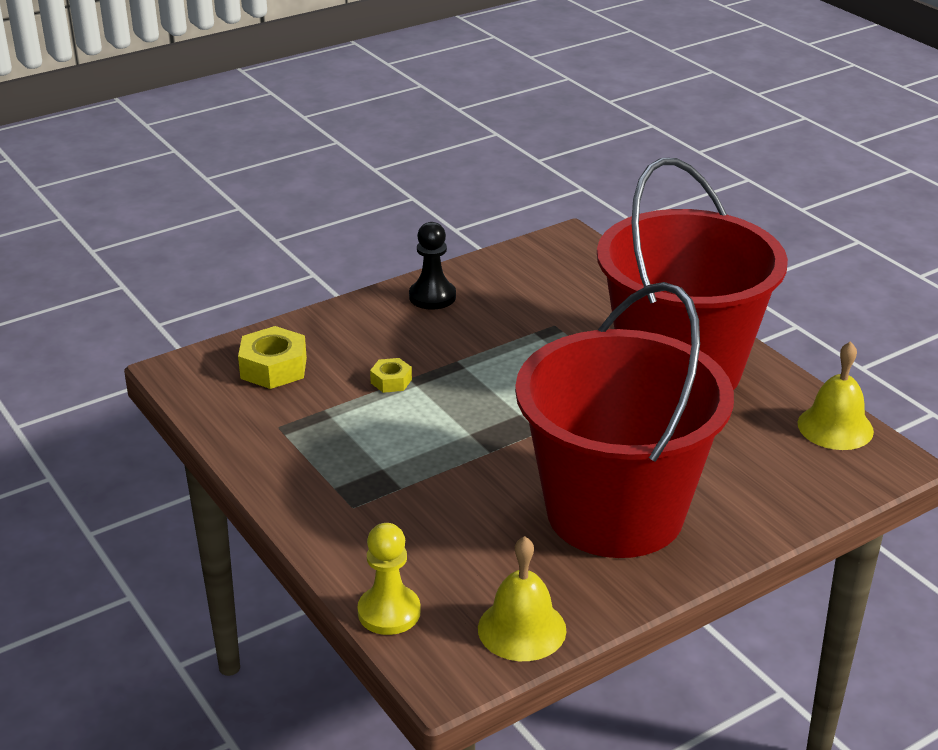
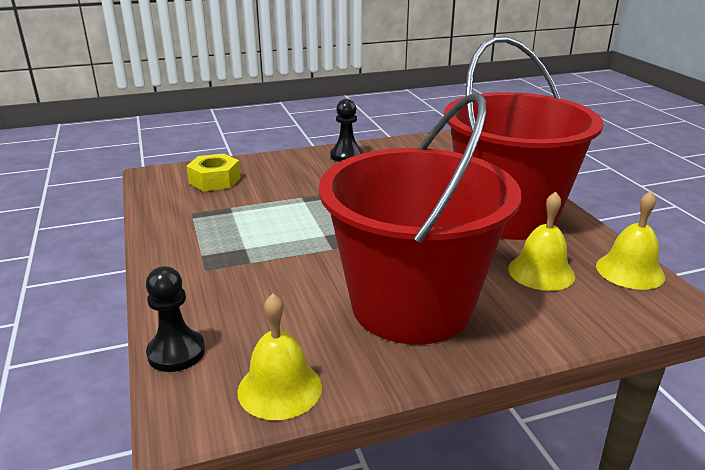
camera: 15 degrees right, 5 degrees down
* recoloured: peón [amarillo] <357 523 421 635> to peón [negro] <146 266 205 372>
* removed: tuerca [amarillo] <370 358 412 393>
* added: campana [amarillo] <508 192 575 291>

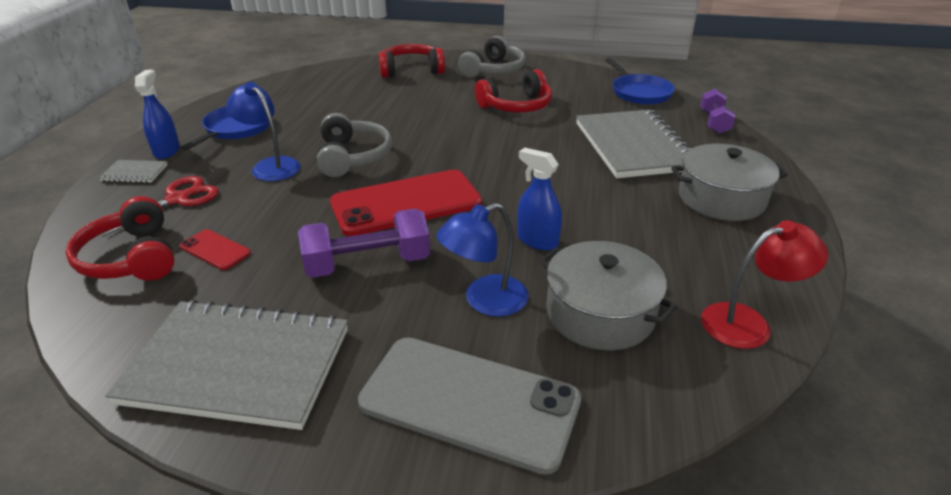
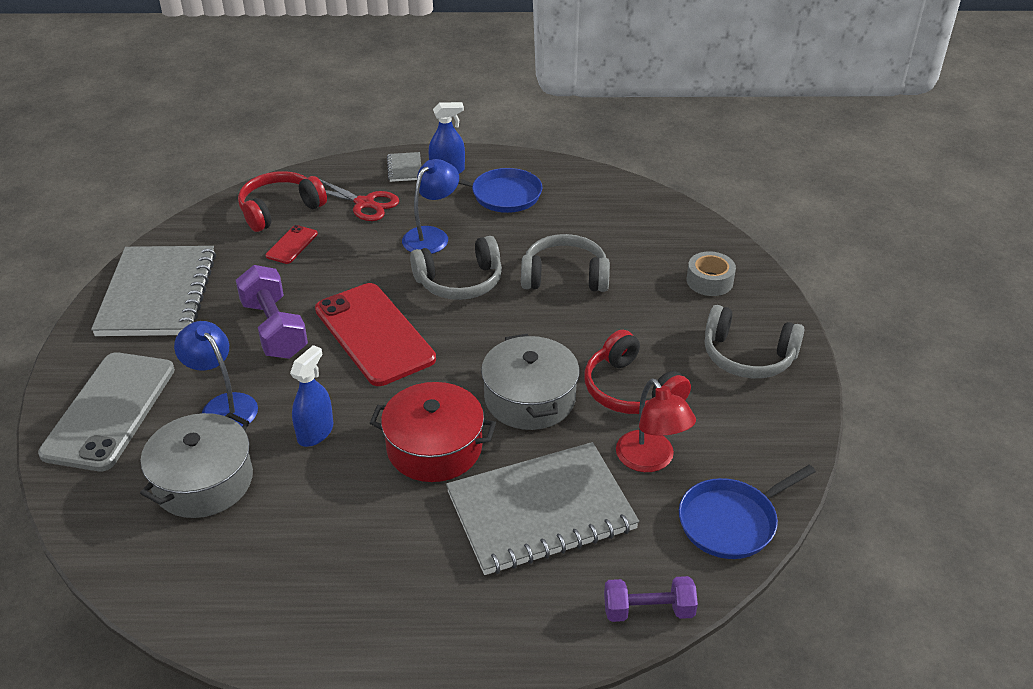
camera: 80 degrees right, 5 degrees up
* replaced: auriculares [rojo] <379 44 445 78> to cinta adhesiva [gris] <687 251 736 296>
* moved: olla [gris] <671 144 788 221> to <481 334 579 430>
* moved: lámpara [rojo] <701 220 829 349> to <616 379 696 472>
* added: olla [rojo] <370 382 496 482>
* added: auriculares [gris] <521 234 610 292>

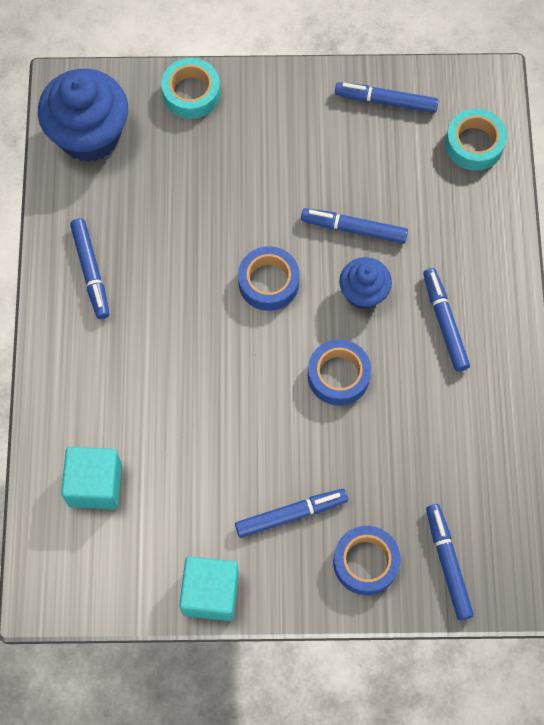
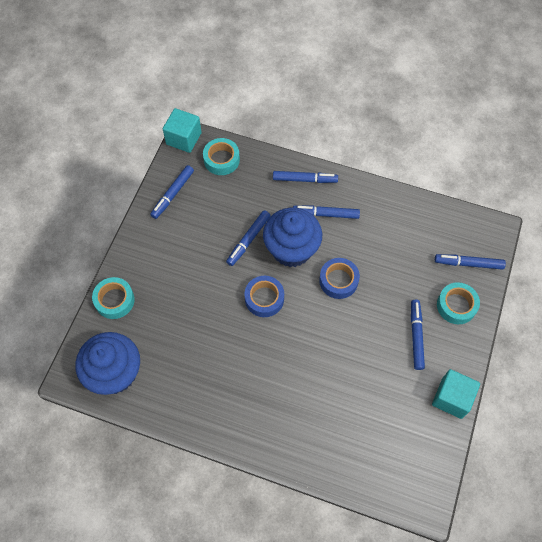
camera: 70 degrees left, 5 degrees down
* moved: cubo [turquesa] <61 447 122 509> to <163 108 202 153>
* moved: rotulador [azul] <70 218 110 319> to <273 171 338 183>
* recoloured: cinta adhesiva [azul] <333 526 401 595> to cinta adhesiva [turquesa] <437 282 480 324>
* resized: magdalena [azul] <339 257 392 309> = <263 208 322 267> x1.78

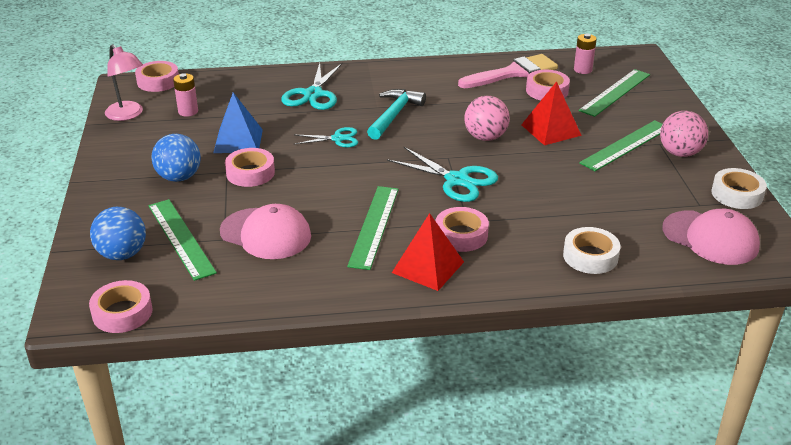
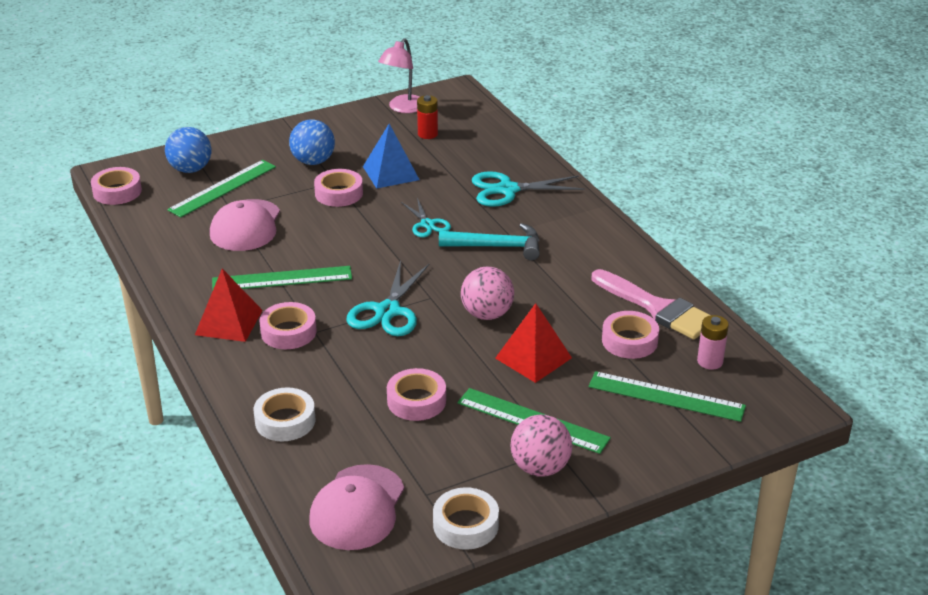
camera: 70 degrees right, 0 degrees up
* moved: cinta adhesiva [rosa] <135 61 179 92> to <387 368 446 421>
* recoloured: pila [rosa] <173 73 198 117> to pila [rojo] <417 95 438 139>

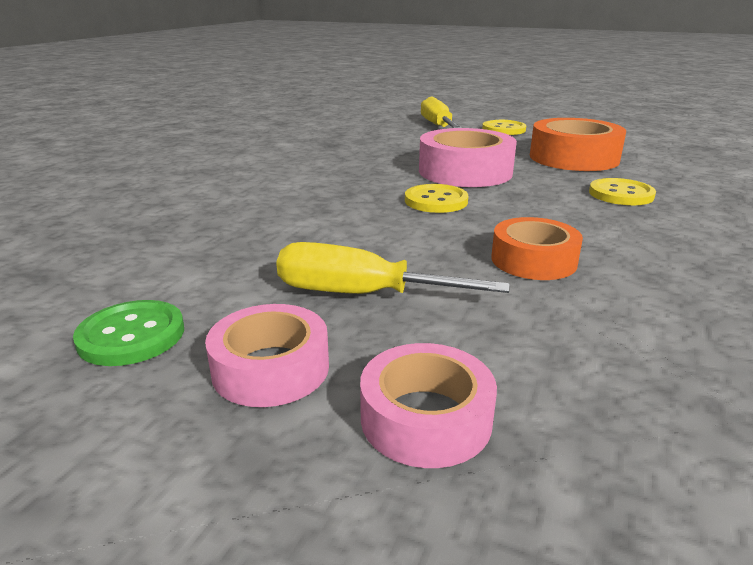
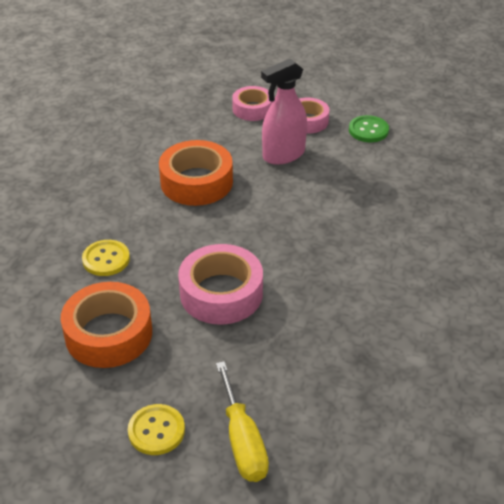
camera: 175 degrees right, 15 degrees up
* replaced: destornillador [amarillo] <276 242 510 294> to pulverizador [rosa] <261 59 307 165>
* removed: botón [amarillo] <405 184 468 213>
* resized: cinta adhesiva [naranja] <491 217 583 280> = <159 140 233 206> x1.61

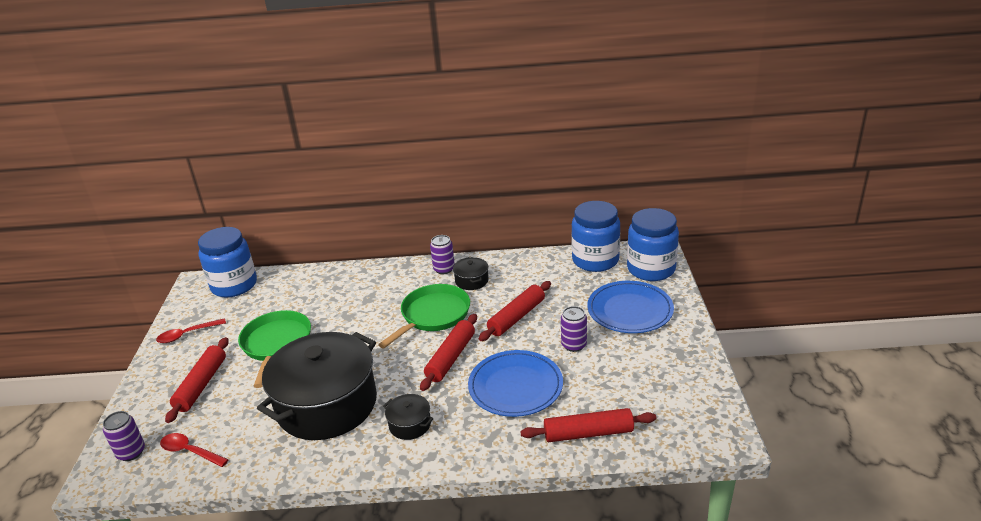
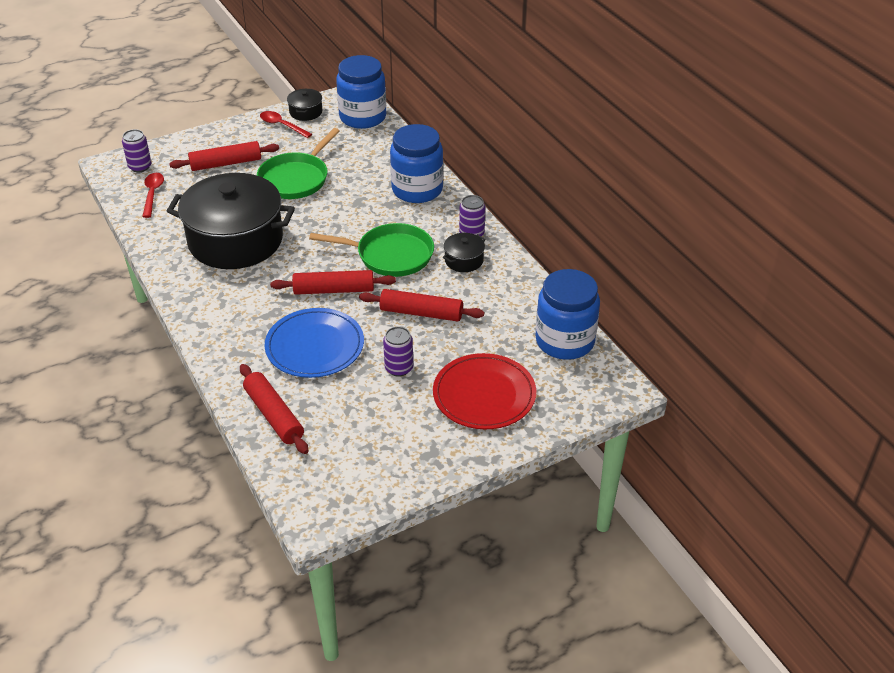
camera: 60 degrees right, 10 degrees up
* turned: sartén [verde] <238 310 311 388> = <257 128 339 199> 150 degrees clockwise
* moved: olla [negro] <383 394 433 440> to <287 89 322 121>
* recoloured: plato [azul] <587 281 674 333> to plato [rojo] <433 353 536 429>
* moved: tarro [azul] <627 208 679 281> to <390 124 443 203>

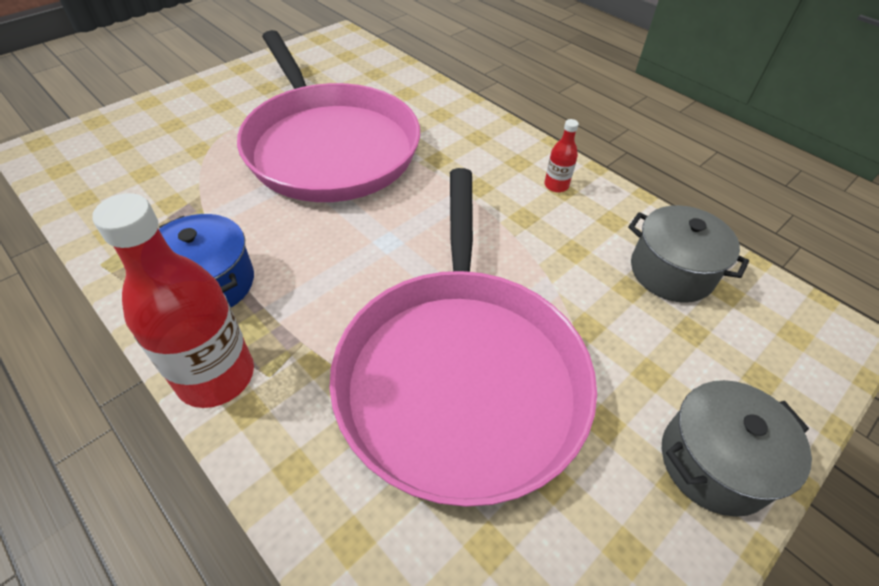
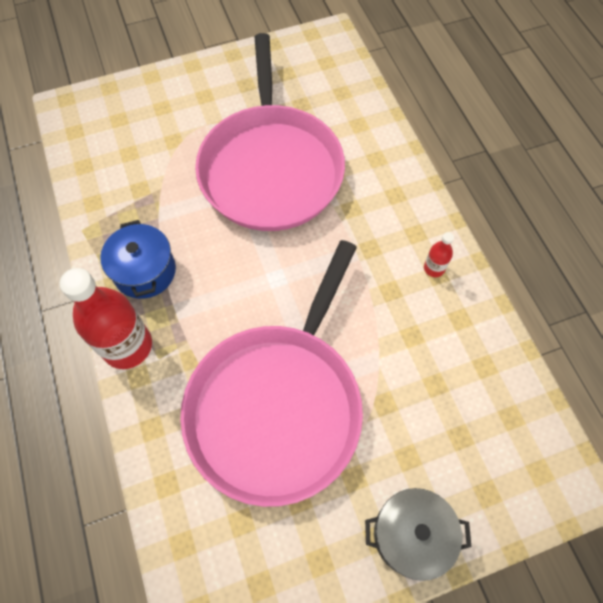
camera: 25 degrees right, 15 degrees up
* removed: olla [gris] <628 205 749 303>

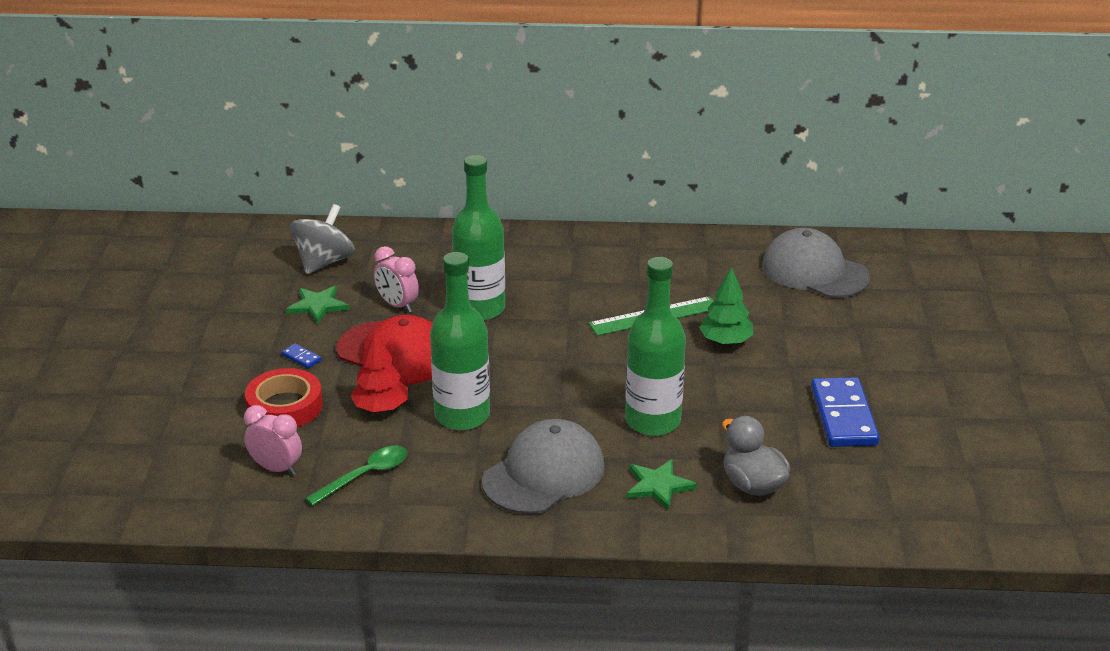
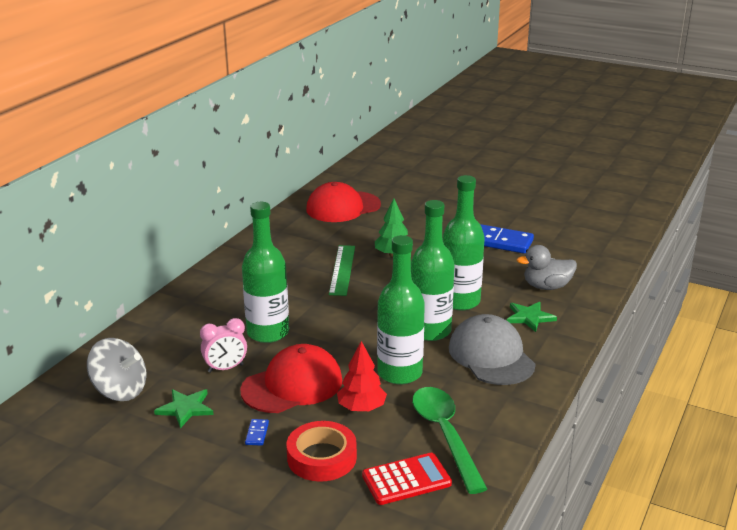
camera: 65 degrees left, 5 degrees down
* replaced: despertador [rosa] <244 405 302 476> to calculadora [rojo] <362 453 452 505>
* turned: ficha de dominó [azul] <281 344 322 369> = <245 419 269 446> 60 degrees counterclockwise
* turned: peonza [gris] <290 204 355 274> = <87 338 146 401> 150 degrees clockwise
* resized: cuchara [verde] <305 445 408 506> = <412 387 487 494> x1.57
* recoloured: gorra [gris] <762 228 870 298> to gorra [rojo] <306 182 381 222>
* added: botella [verde] <411 200 454 341>

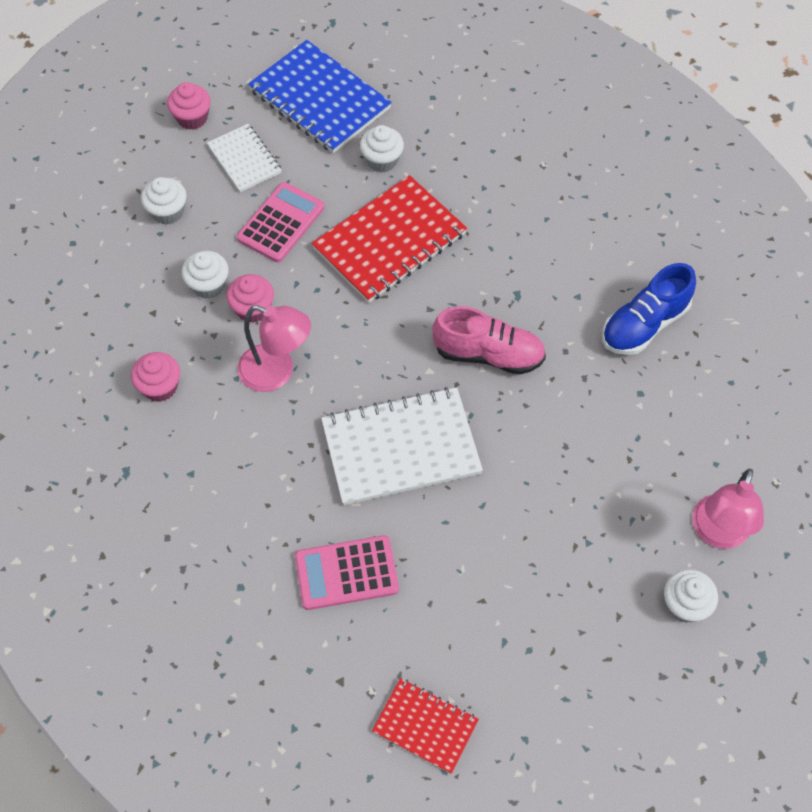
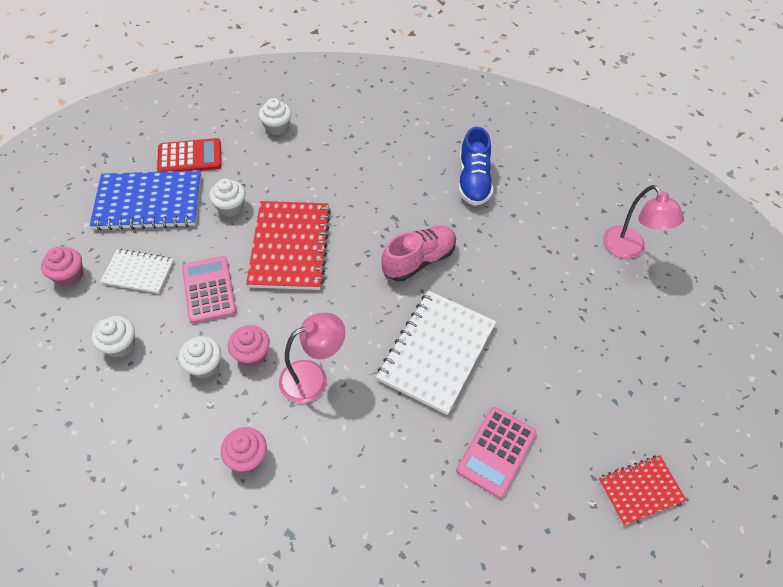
camera: 50 degrees left, 5 degrees down
* moved: magdalena [blanco] <664 569 718 623> to <259 98 291 135>
* added: calculadora [rojo] <157 138 222 172>

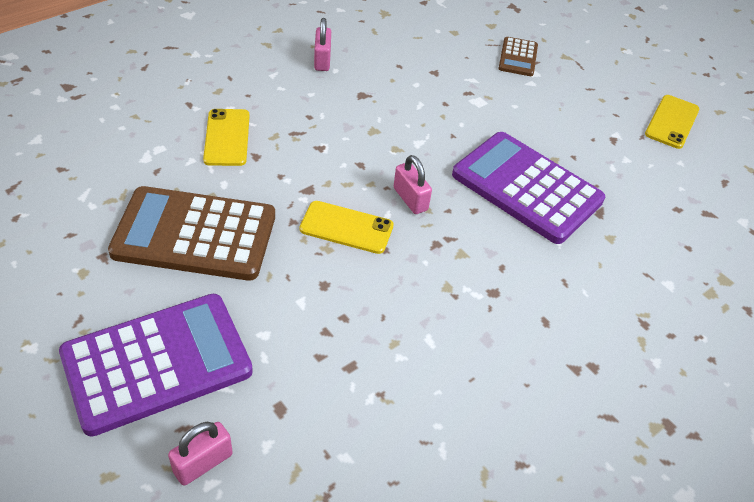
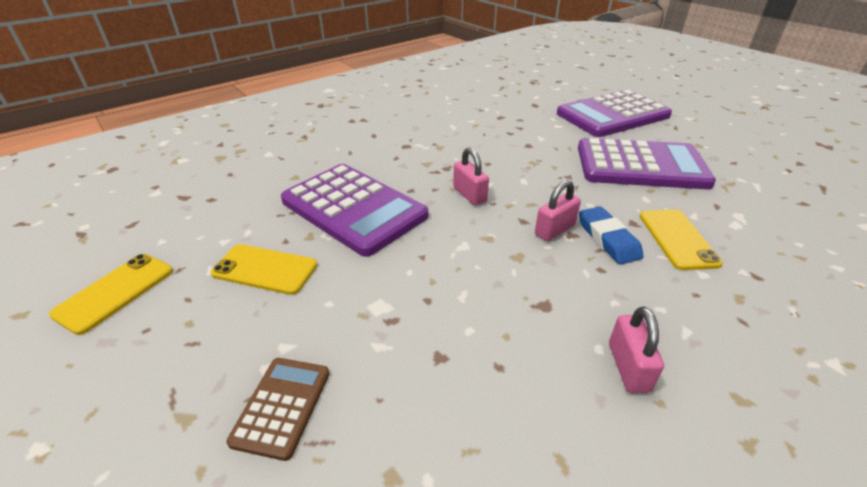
camera: 175 degrees left, 10 degrees down
* recoloured: calculadora [marrón] <108 186 275 281> to calculadora [morado] <578 138 716 189>
* moved: candado [rosa] <168 422 233 486> to <535 180 581 241>
* moved: móvil [amarillo] <300 201 394 254> to <210 244 318 295>
* added: goma de borrar [azul] <579 207 644 265>

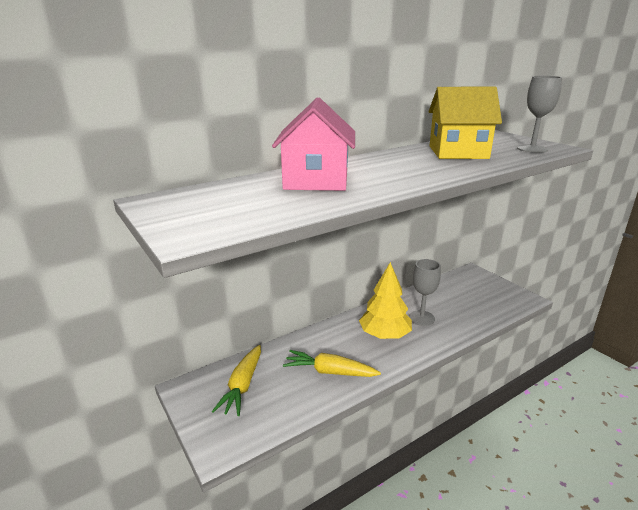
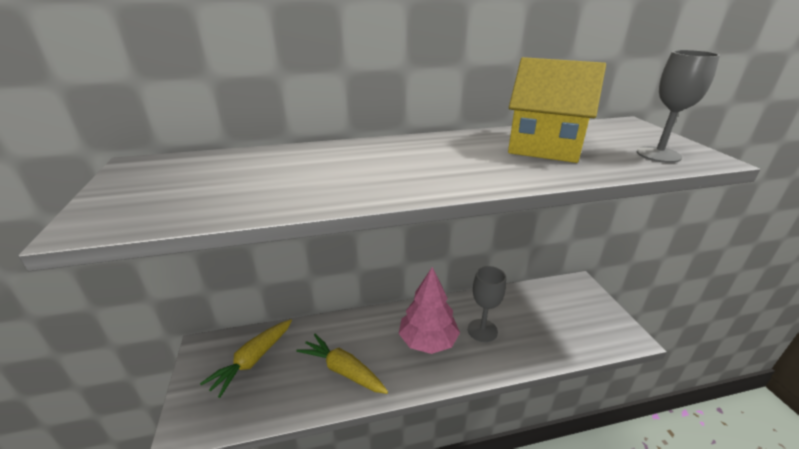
camera: 20 degrees right, 5 degrees up
* removed: casa [rosa] <272 97 355 191>
* recoloured: árbol [amarillo] <359 262 412 339> to árbol [rosa] <398 267 460 354>

